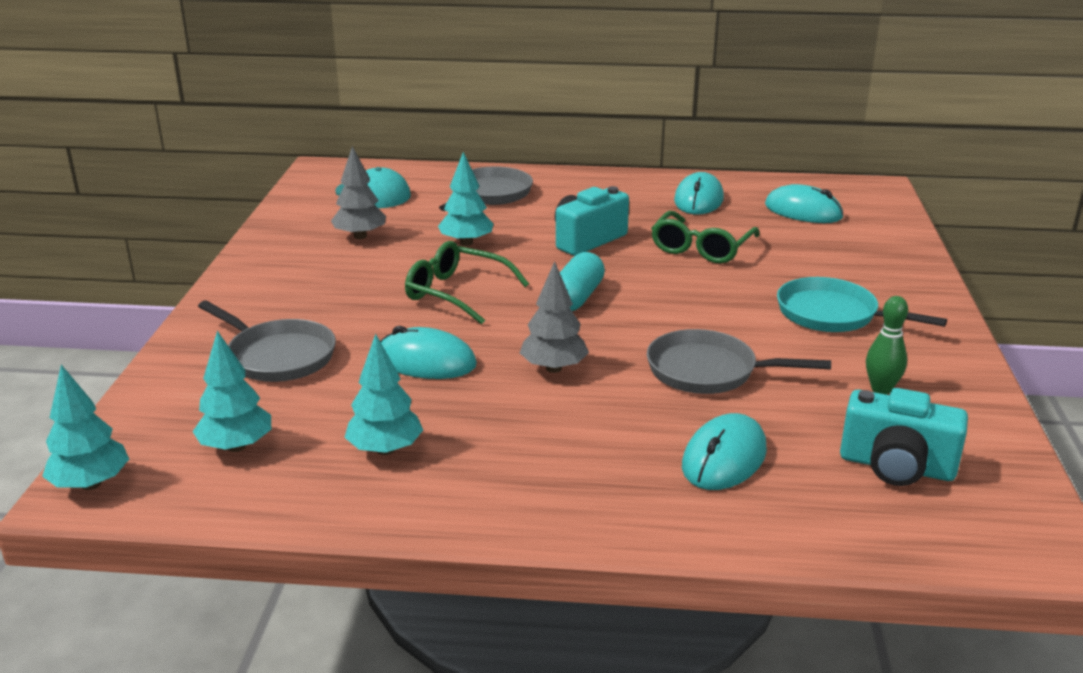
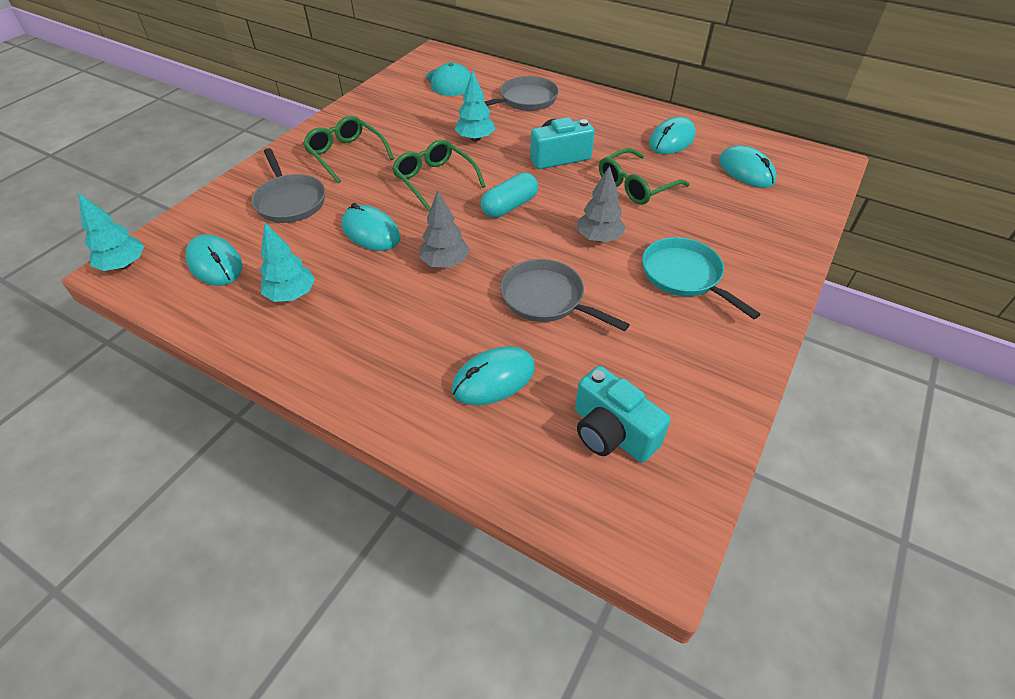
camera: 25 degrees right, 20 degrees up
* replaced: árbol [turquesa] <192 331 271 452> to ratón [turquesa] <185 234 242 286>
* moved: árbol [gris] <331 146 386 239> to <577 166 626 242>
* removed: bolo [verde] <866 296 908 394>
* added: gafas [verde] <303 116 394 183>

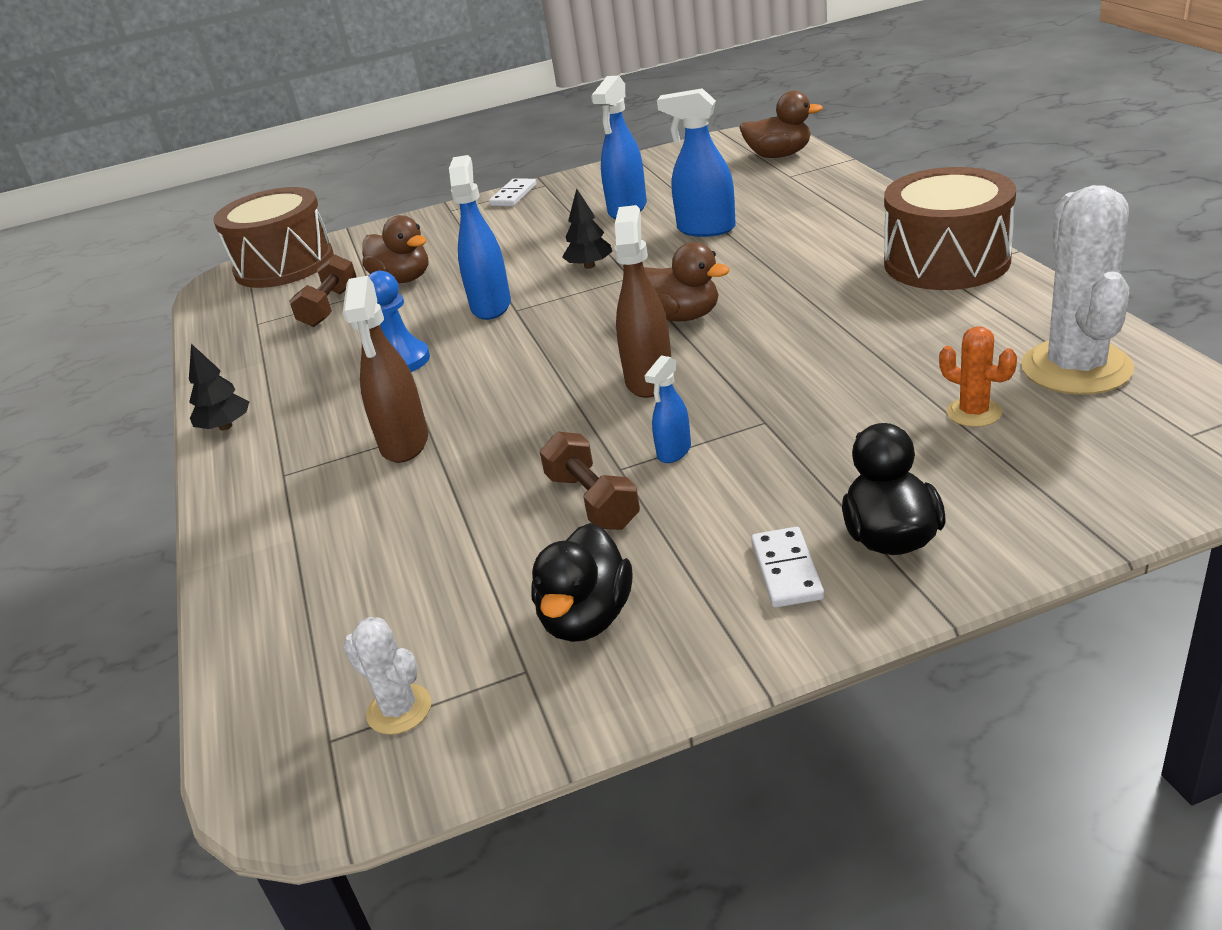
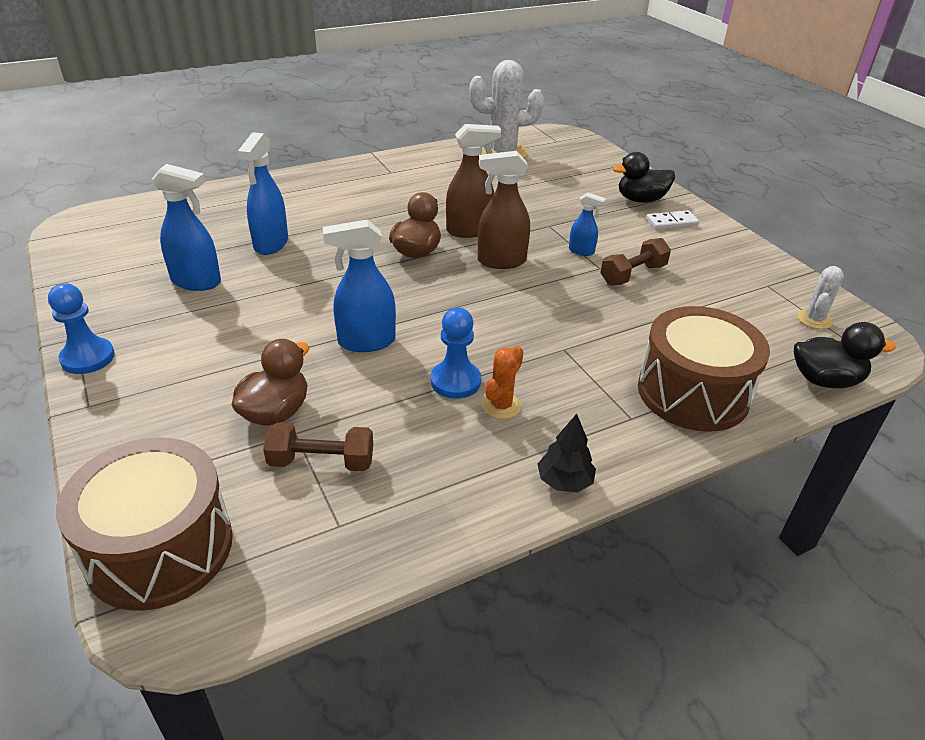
camera: 105 degrees left, 5 degrees up
* moved: pulverizador [marrón] <343 276 428 463> to <446 124 502 238>
* replaced: ficha de dominó [blanco] <489 179 537 206> to peón [azul] <48 283 115 374>
* moved: pato [negro] <531 523 632 642> to <794 322 896 388>
* removed: árbol [negro] <562 188 612 269>
* removed: pato [marrón] <739 90 823 158>
* moved: tambor [marrón] <884 167 1016 290> to <638 306 770 432>
* moved: cactus [naranja] <939 326 1017 427> to <482 346 524 419>

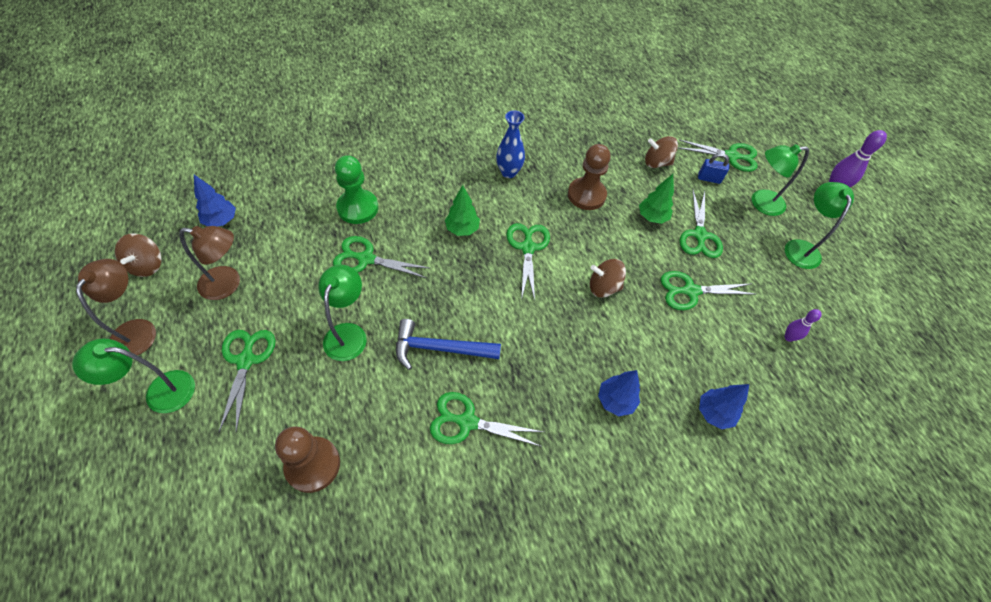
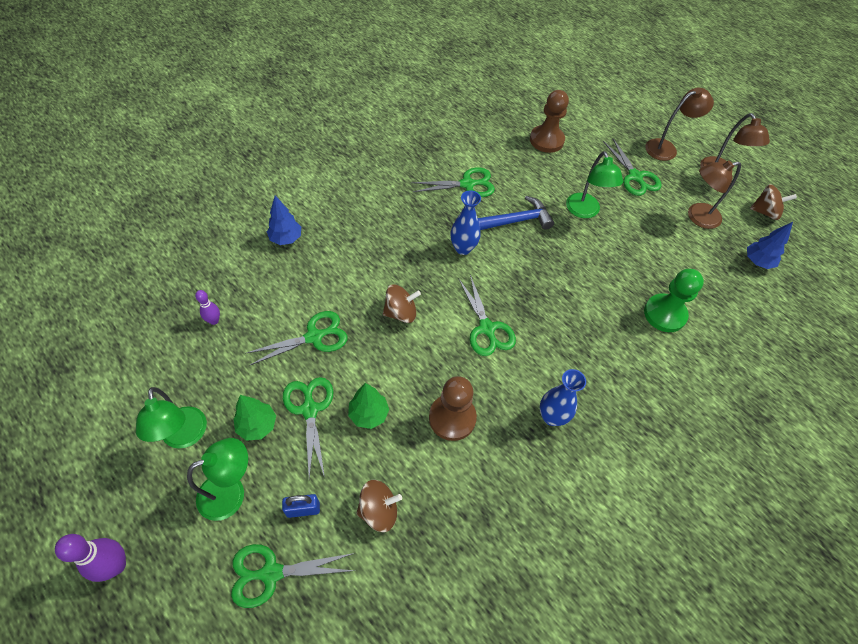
camera: 160 degrees right, 0 degrees up
* recoloured: lámpara [verde] <72 338 195 413> to lámpara [marrón] <645 87 714 161>
* turned: peonza [marrón] <115 233 162 277> = <750 184 797 220> 120 degrees clockwise
* removed: tijeras [verde] <333 236 429 278>
* moved: árbol [verde] <445 185 480 236> to <234 395 276 441>
* removed: árbol [azul] <598 370 640 416>
* added: florero [azul] <451 190 481 255>

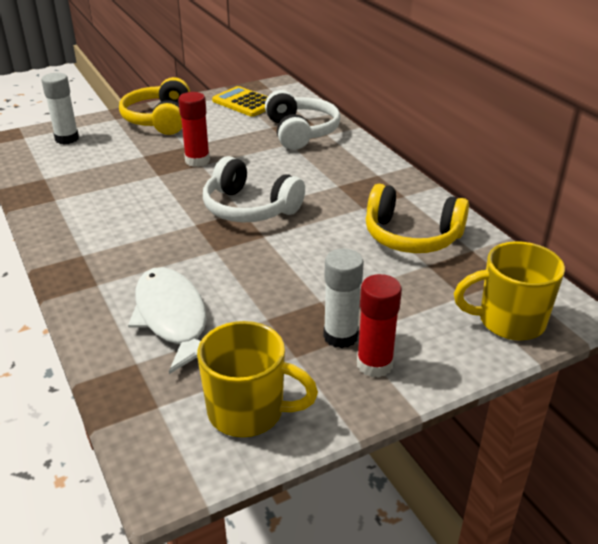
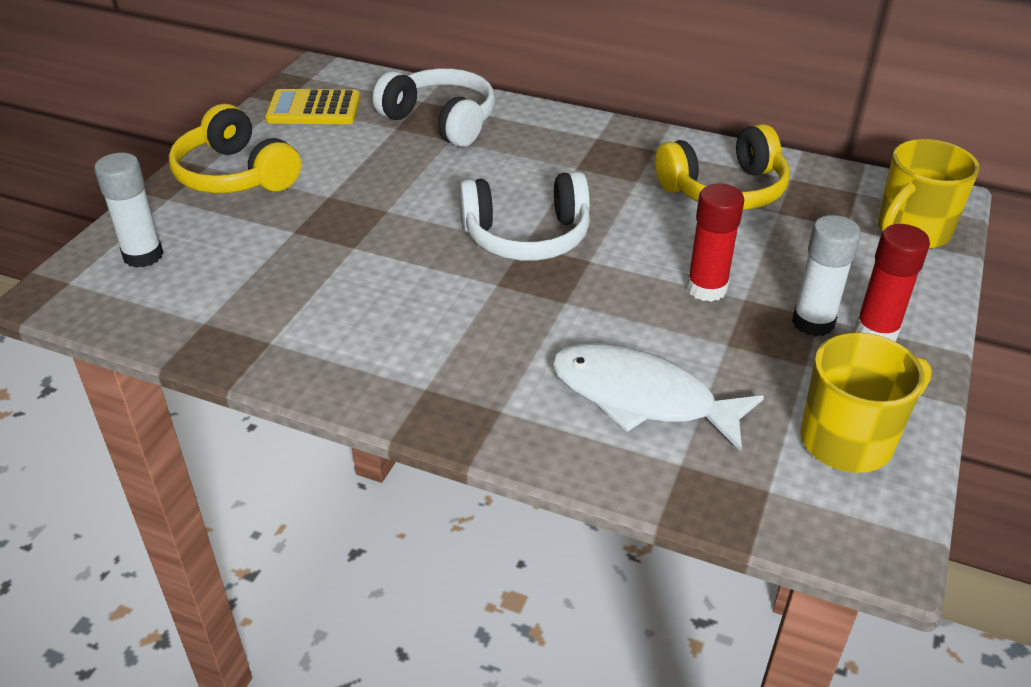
camera: 40 degrees left, 5 degrees up
* moved: barra de pegamento [rojo] <178 92 210 167> to <687 183 744 302>

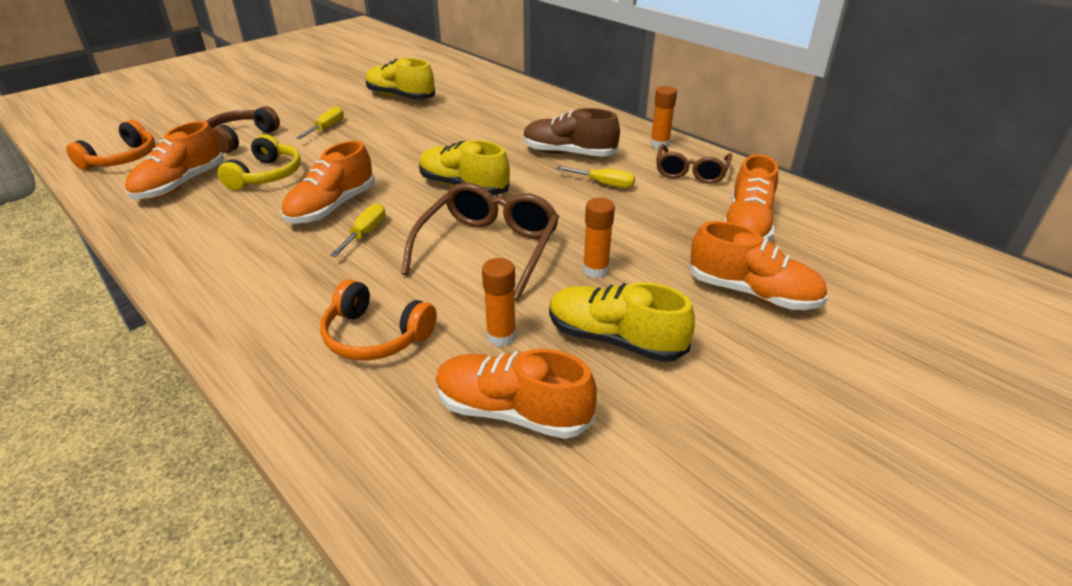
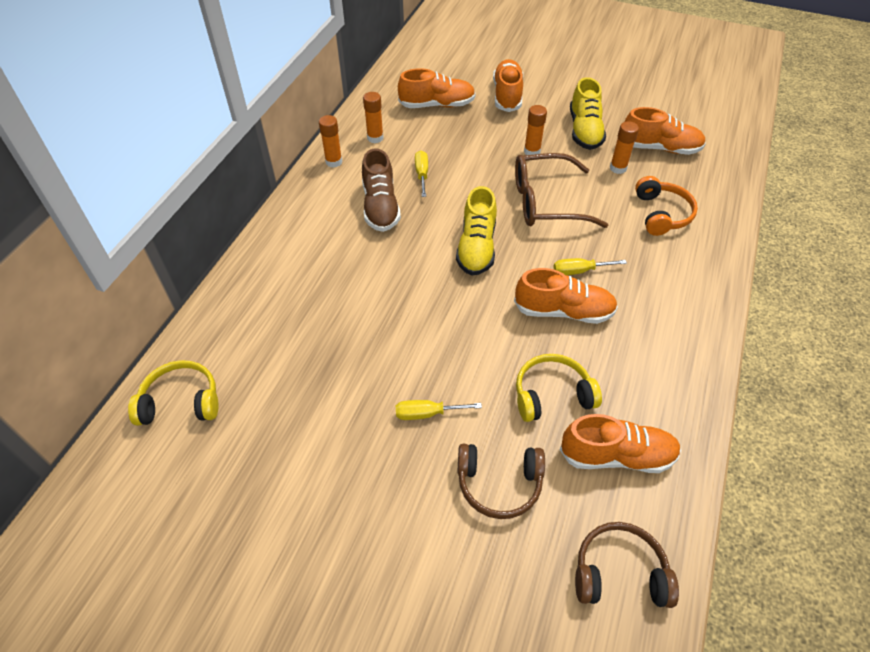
camera: 115 degrees left, 15 degrees up
* recoloured: auriculares [naranja] <66 120 155 170> to auriculares [marrón] <575 522 679 608>
* removed: zapato [amarillo] <366 58 435 100>
* turned: zapato [naranja] <435 349 597 439> = <624 107 706 155> 75 degrees counterclockwise
* replaced: gafas [marrón] <656 144 732 184> to barra de pegamento [naranja] <363 92 384 143>
* added: auriculares [amarillo] <128 360 218 426>

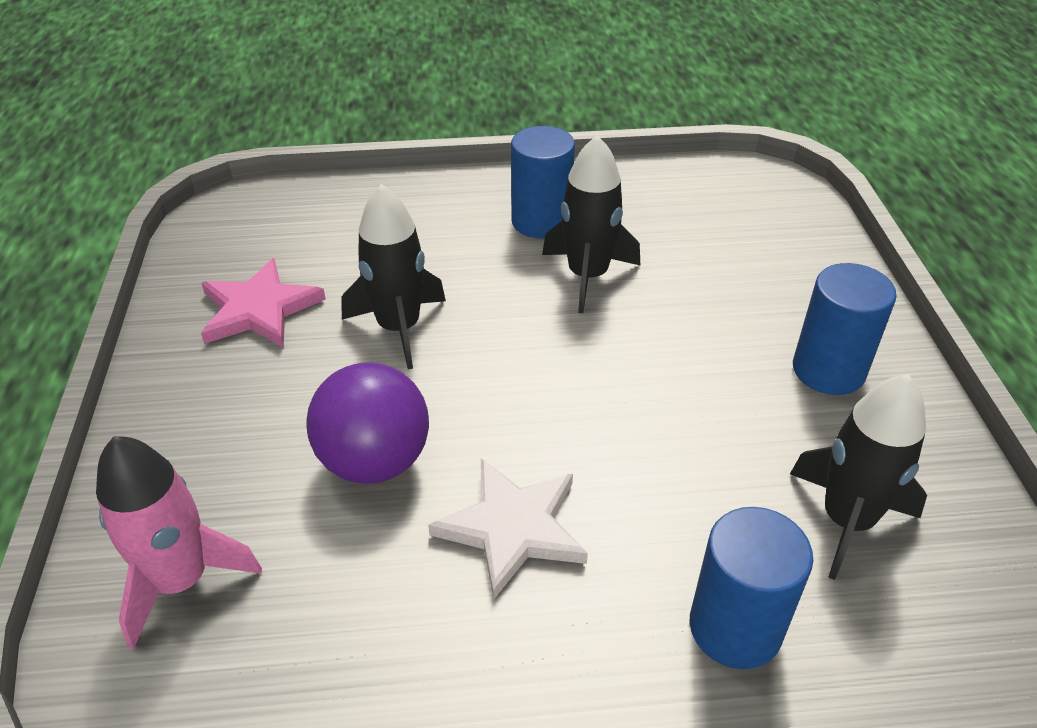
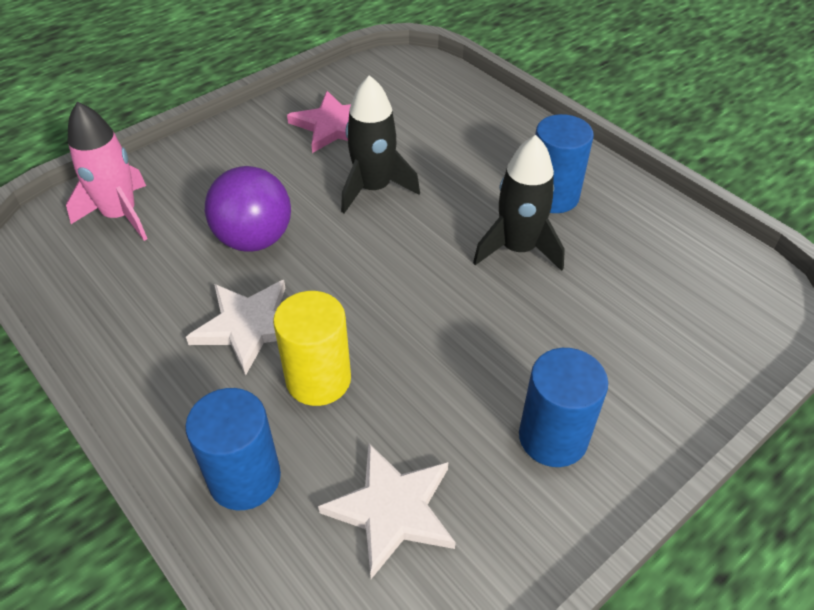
camera: 55 degrees right, 5 degrees up
* replaced: cohete [negro] <790 374 927 580> to estrella [blanco] <318 443 456 579>
* added: cilindro [amarillo] <273 291 351 406>

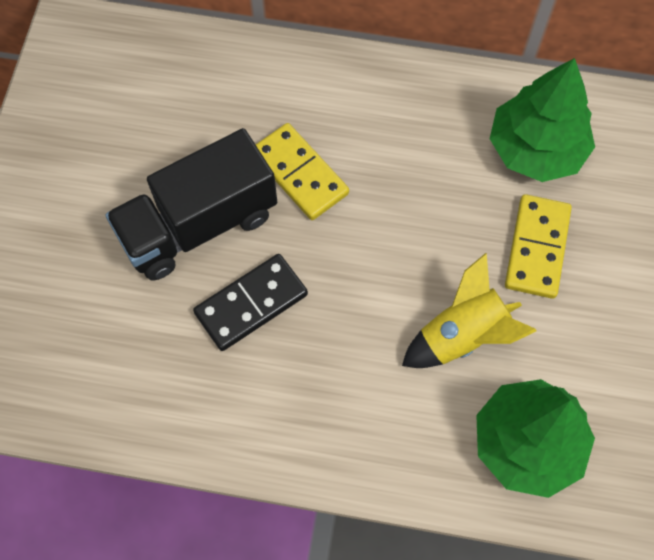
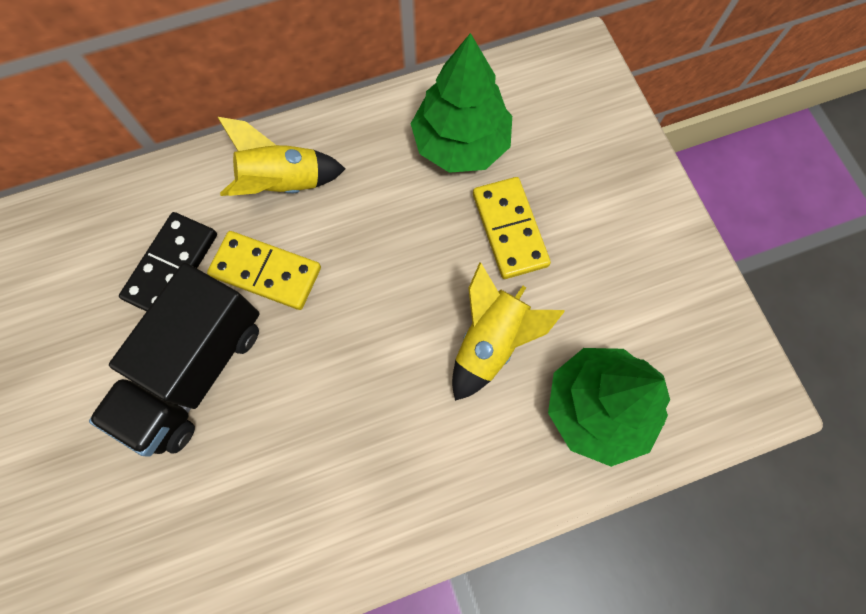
camera: 30 degrees left, 5 degrees up
* moved: ficha de dominó [negro] <193 254 308 351> to <119 212 217 312>
* added: cohete [amarillo] <217 117 345 196>

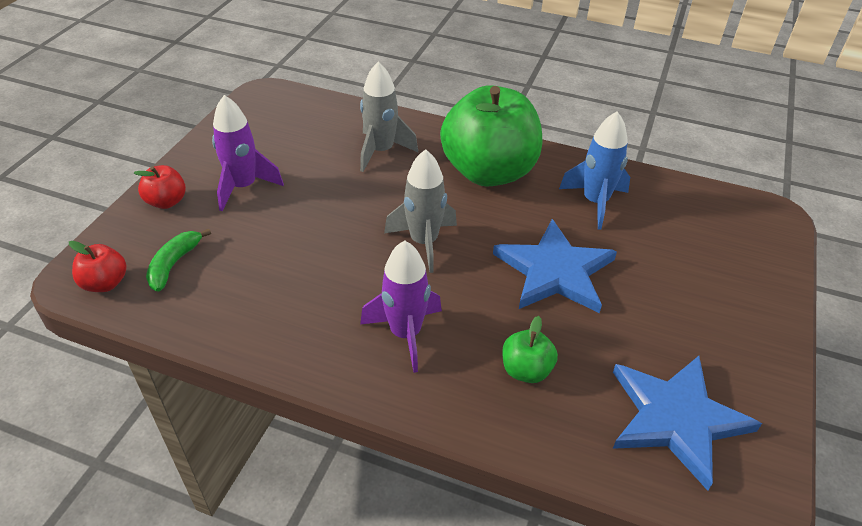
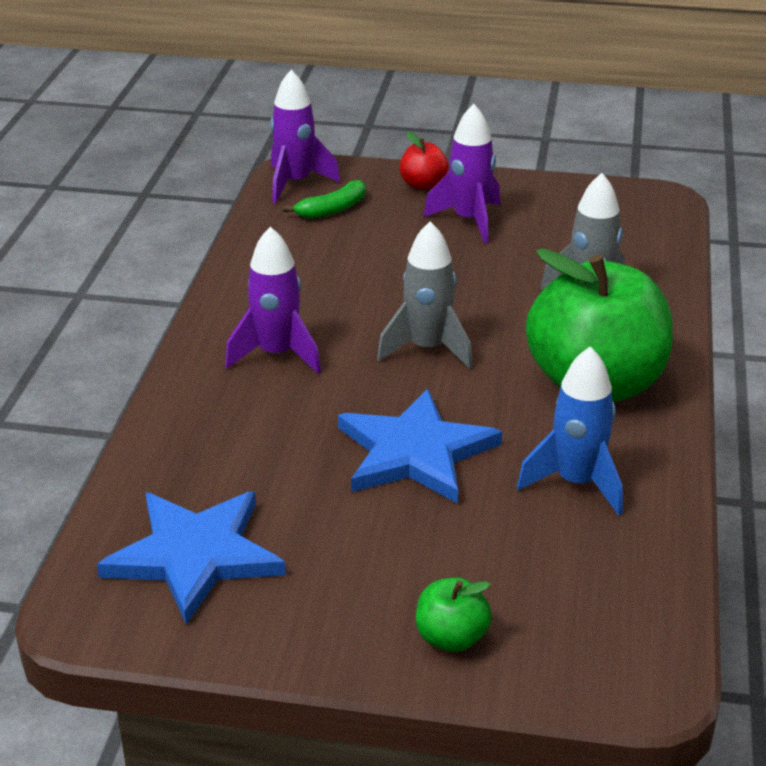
camera: 80 degrees right, 10 degrees down
* replaced: manzana [rojo] <69 241 127 292> to cohete [morado] <270 70 340 203>
* turned: plátano [verde] <146 229 211 292> = <283 180 366 219> 135 degrees clockwise
* moved: manzana [verde] <502 316 558 383> to <416 577 492 652>

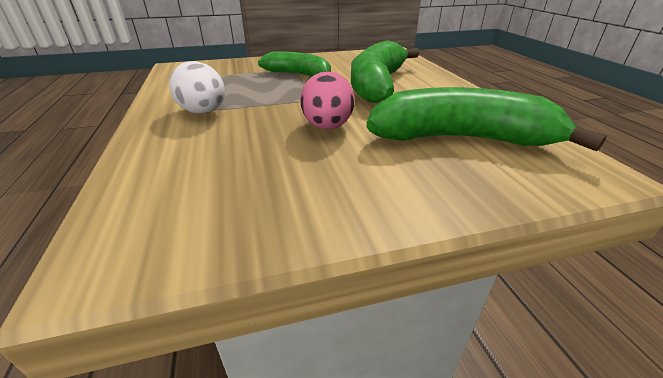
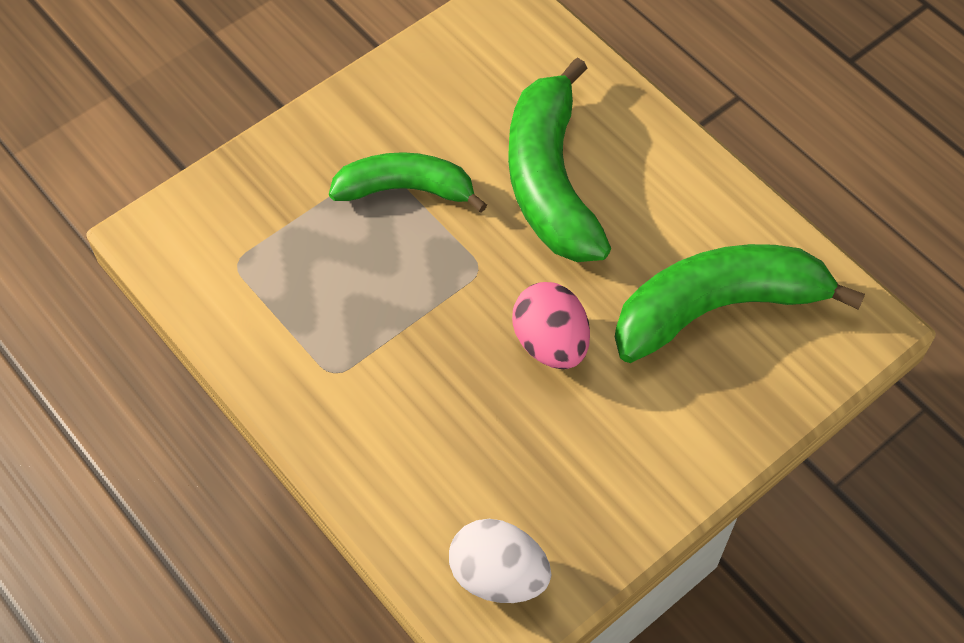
camera: 25 degrees left, 25 degrees up
* moved: huevo [blanco] <169 61 225 114> to <449 519 551 603>

